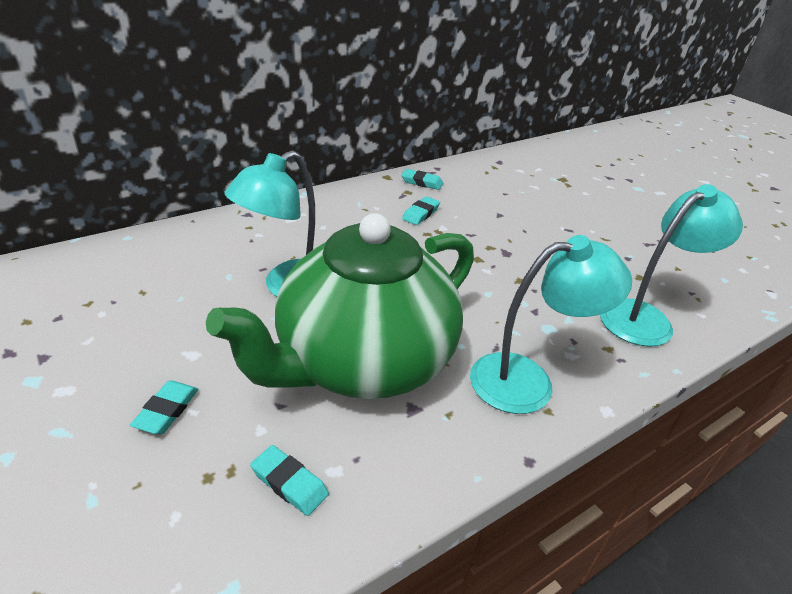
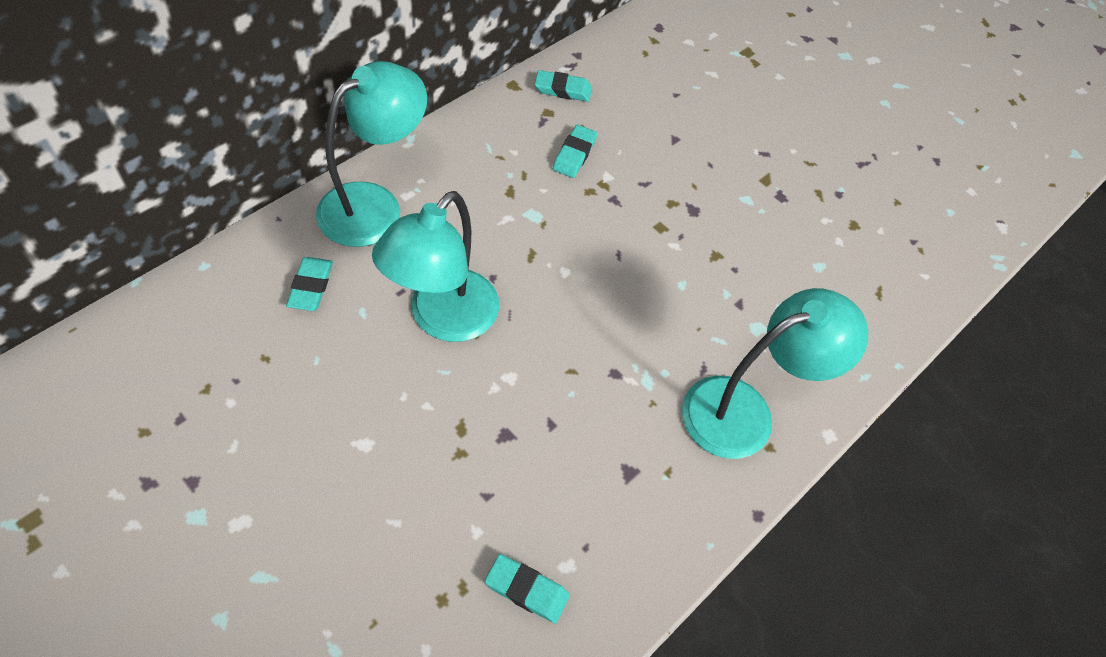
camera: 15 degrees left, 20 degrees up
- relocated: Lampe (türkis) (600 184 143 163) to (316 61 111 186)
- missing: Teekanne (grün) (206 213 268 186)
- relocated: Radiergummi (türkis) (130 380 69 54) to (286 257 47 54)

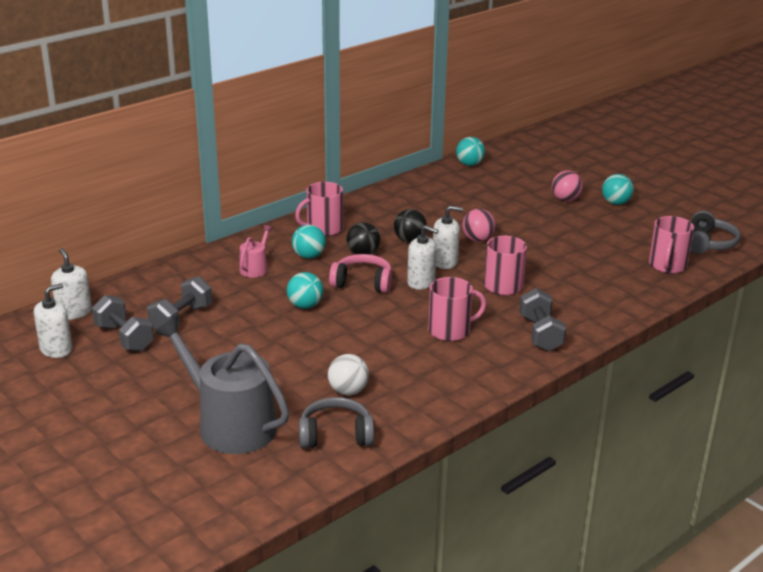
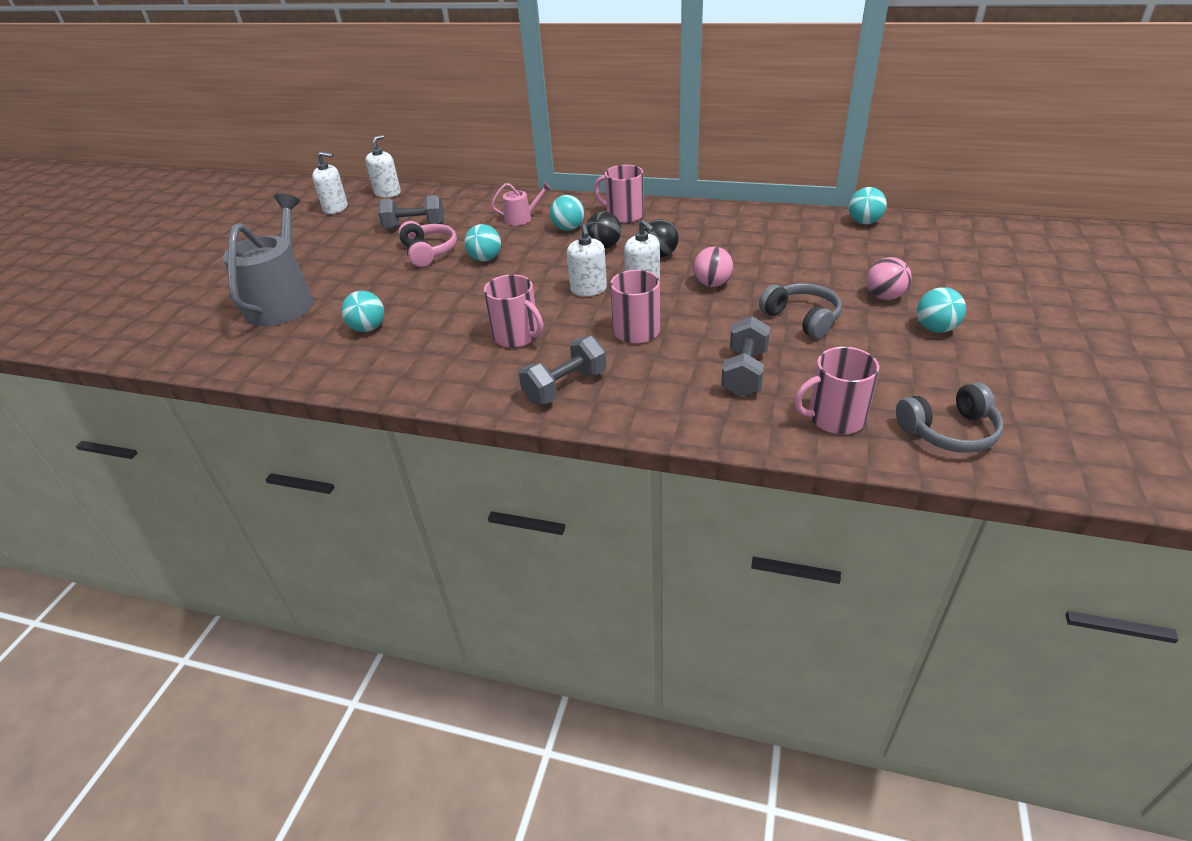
camera: 60 degrees right, 10 degrees up
- relocated: Kopfhörer (rosa) (329 254 63 39) to (398 221 59 46)
- relocated: Hantel (grau) (92 295 62 57) to (721 316 49 81)
- colour: Ball (weiß) (328 354 41 41) to Ball (türkis) (341 291 43 41)
- relocated: Kopfhörer (grau) (299 397 75 52) to (759 283 83 56)

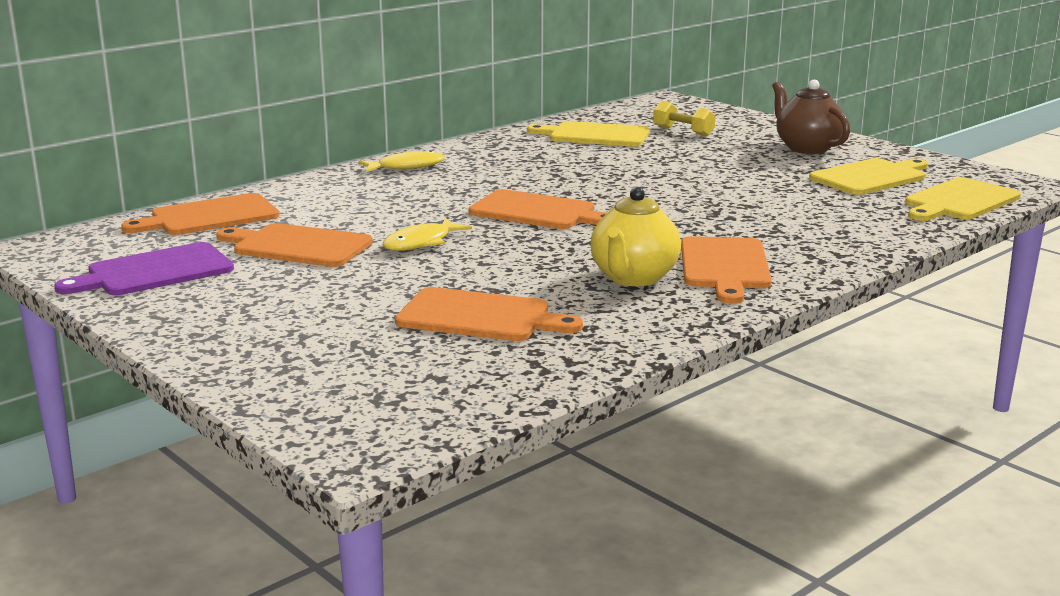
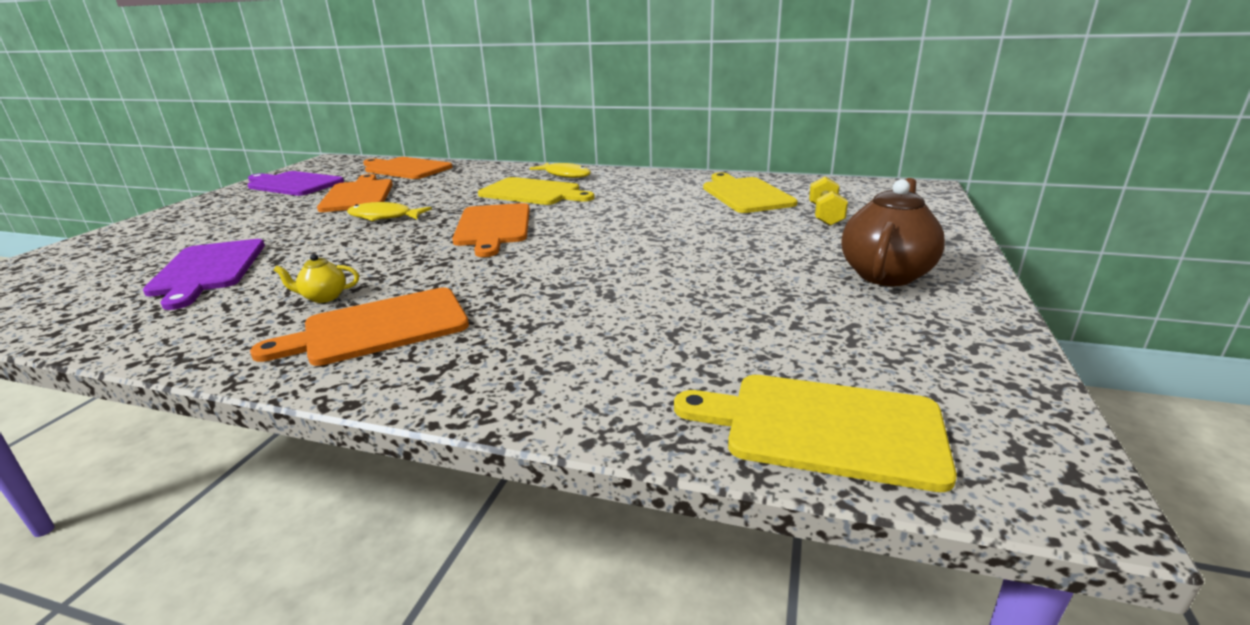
camera: 60 degrees right, 5 degrees up
- relocated: Schneidebrett (gelb) (809 158 119 37) to (478 177 117 28)
- size: Teekanne (gelb) (591 187 90 99) = (274 254 85 49) x0.48
- colour: Schneidebrett (orange) (395 287 188 54) to Schneidebrett (lila) (143 239 122 71)

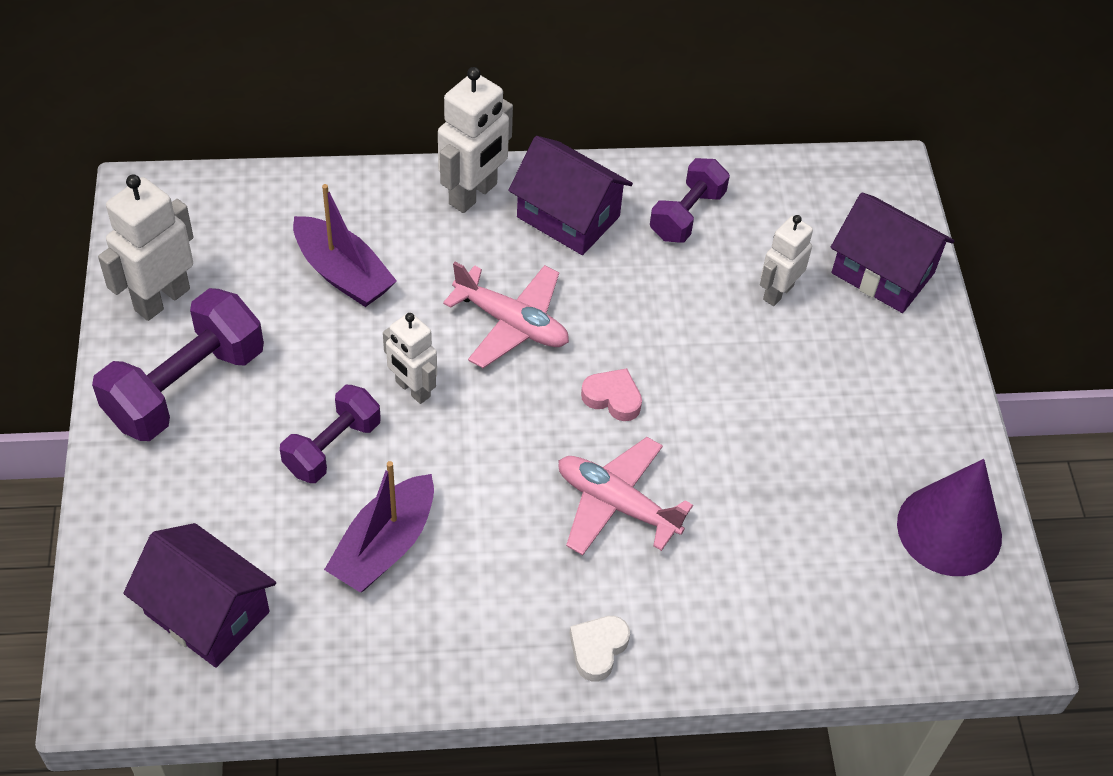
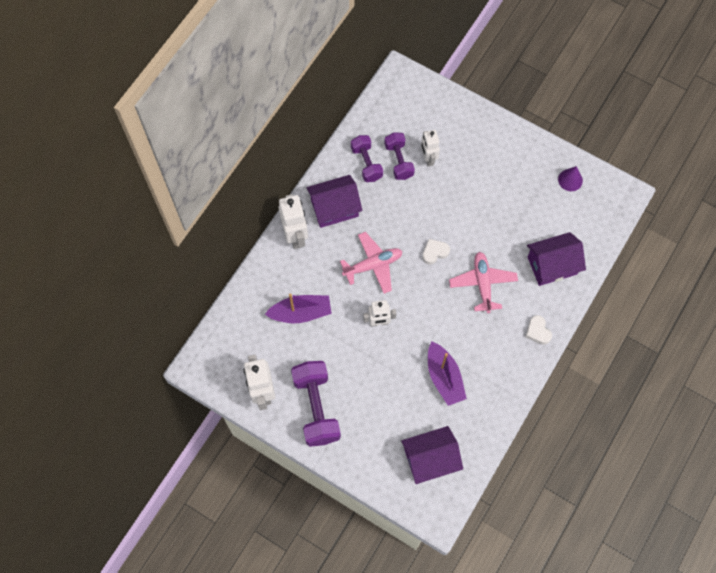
camera: 50 degrees left, 15 degrees up
- relocated: Haus (lila) (831 193 123 120) to (527 232 59 54)
- colour: Herz (rosa) (581 368 61 53) to Herz (weiß) (422 239 28 26)
- relocated: Hantel (lila) (280 385 101 98) to (384 132 31 48)
- spun: Flugzeug (rosa) (558 437 135 118) = (449 252 69 61) 105 degrees clockwise
- size: Kegel (lila) (897 459 105 117) = (558 166 25 25) x0.54

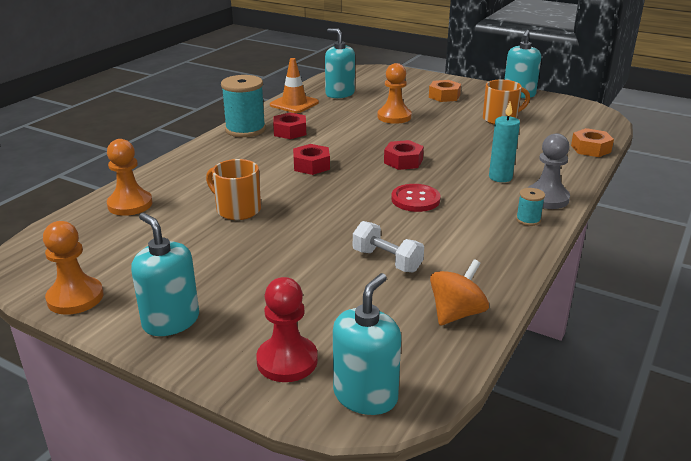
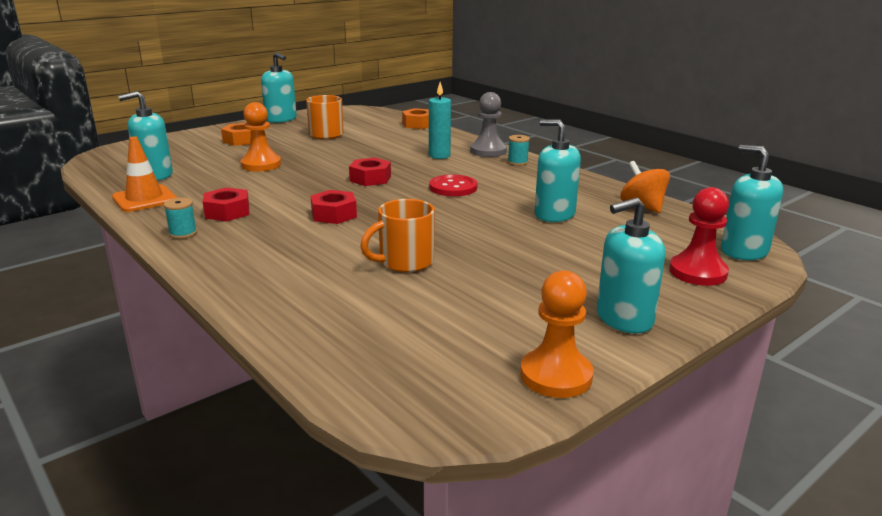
camera: 70 degrees left, 5 degrees down
- size: Garnrolle (türkis) (221 75 45 62) = (164 198 33 41) x0.47
- missing: Bauer (orange) (107 139 46 77)
- exchanged: Hantel (weiß) (353 221 71 51) to Seifenspender (türkis) (535 120 46 102)

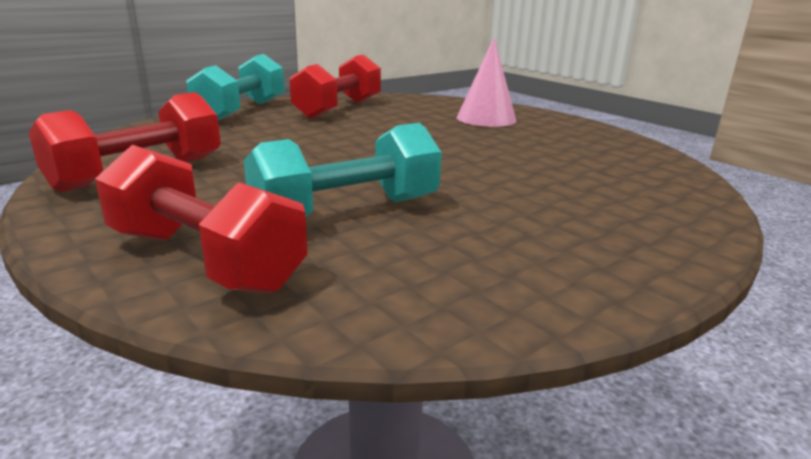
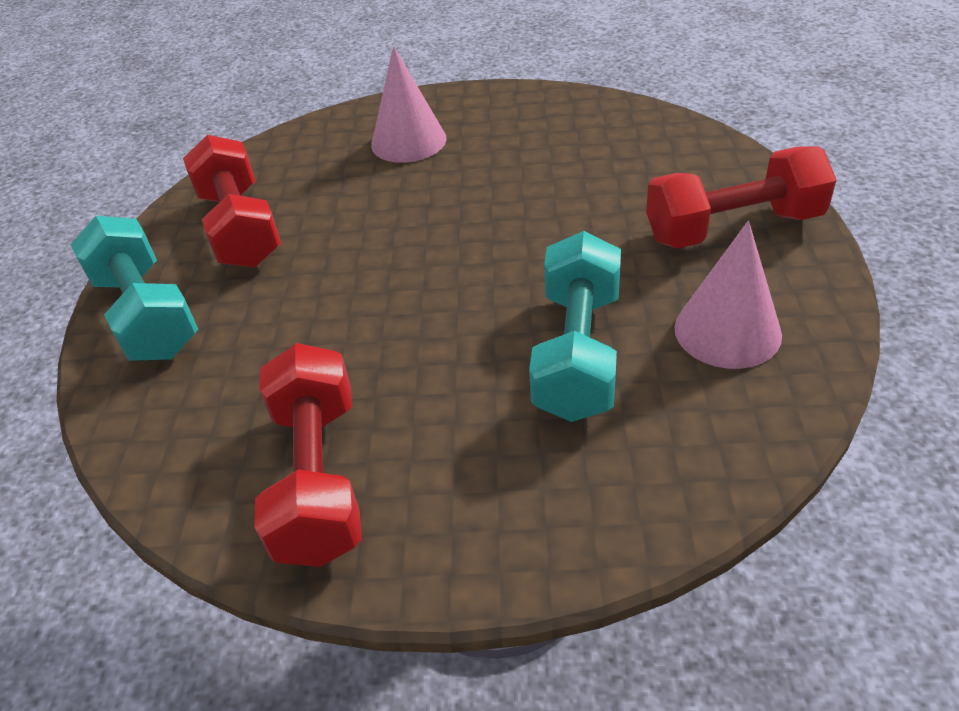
camera: 45 degrees left, 20 degrees up
- relocated: Hantel (rot) (95 145 212 149) to (646 146 190 102)
- appeared: Kegel (rosa) (674 221 108 148)

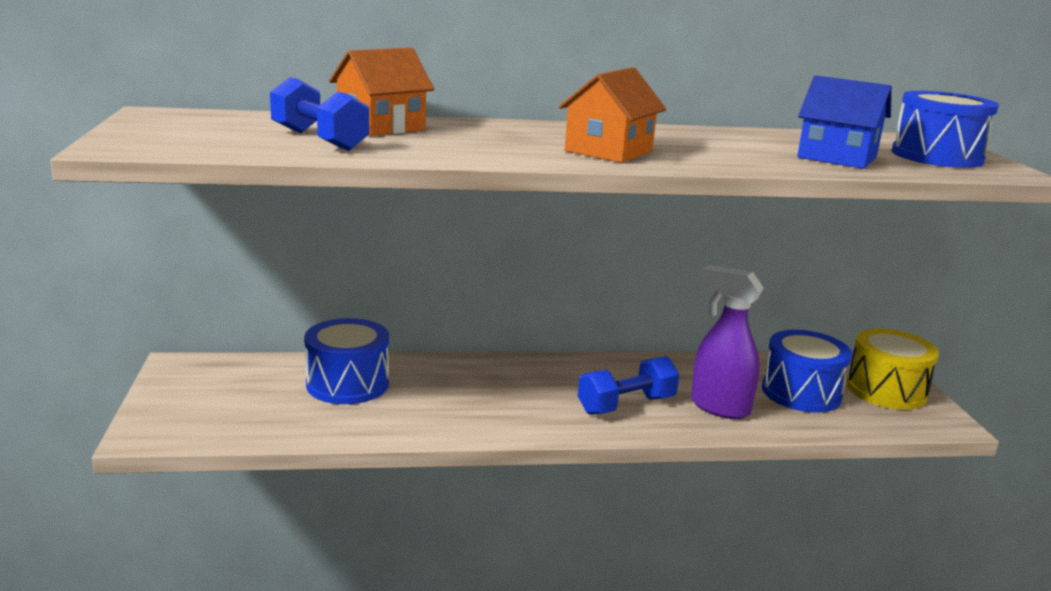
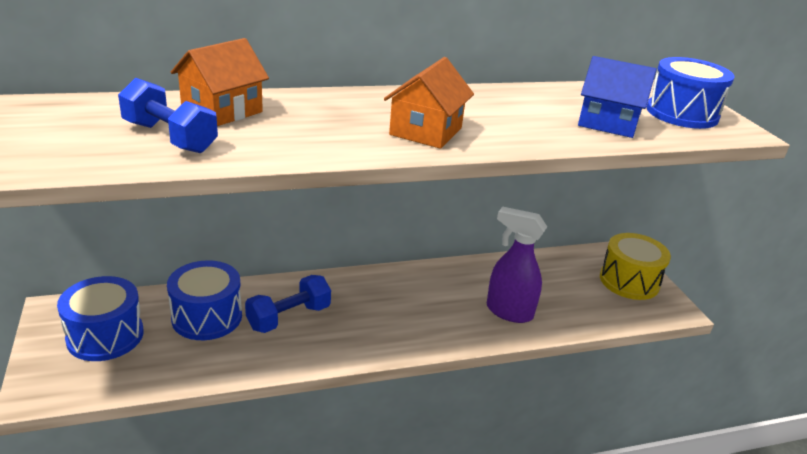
camera: 10 degrees left, 10 degrees up
- relocated: Trommel (blau) (762 330 90 83) to (57 276 87 85)
- relocated: Hantel (blau) (578 356 101 59) to (245 275 86 58)

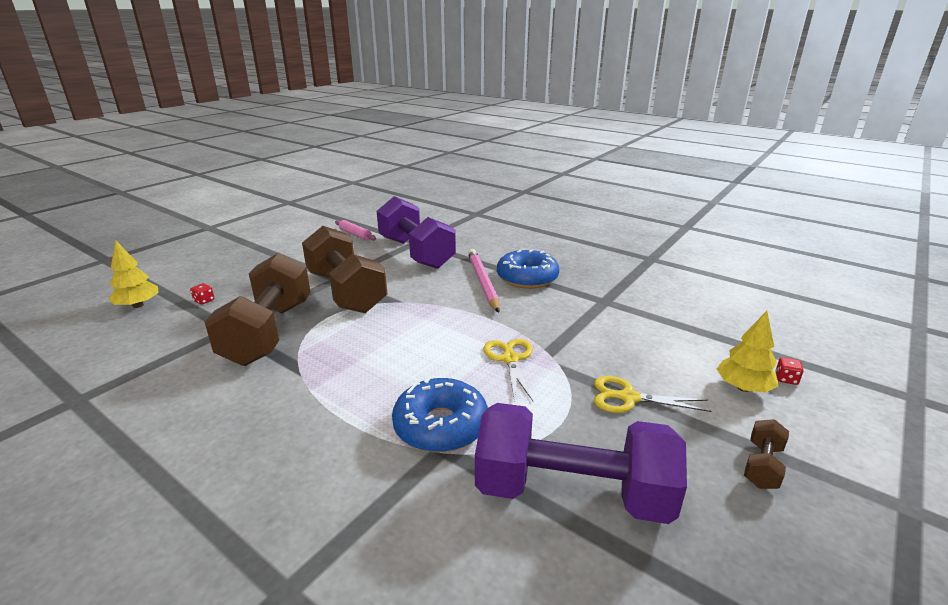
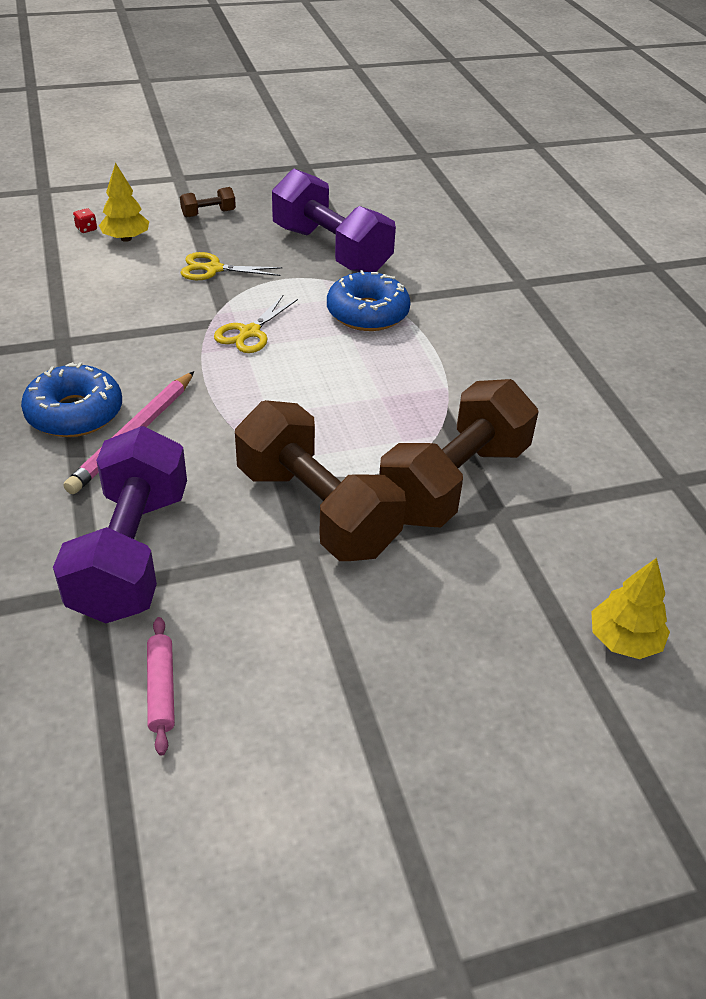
camera: 145 degrees left, 15 degrees up
- spun: Hantel (braun) (302 226 85 87) = (235 400 171 161) 45 degrees counterclockwise
- missing: Spielwürfel (rot) (190 283 24 22)
- spun: Schere (gelb) (594 376 117 37) = (180 252 102 28) 135 degrees clockwise

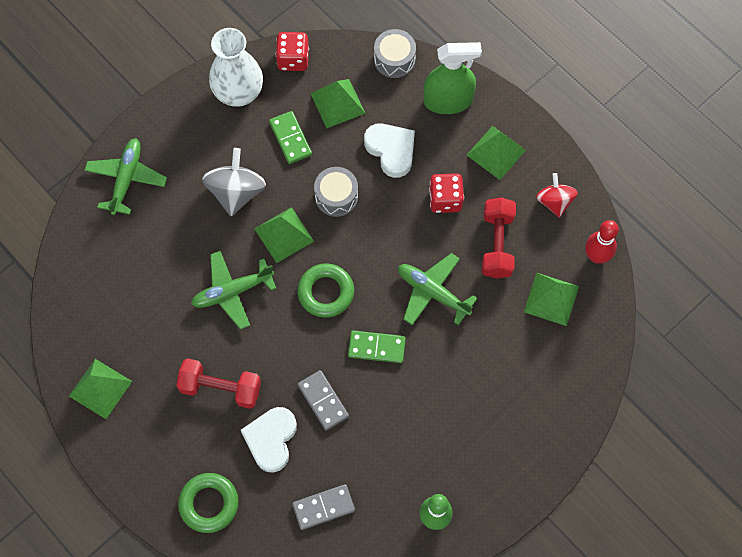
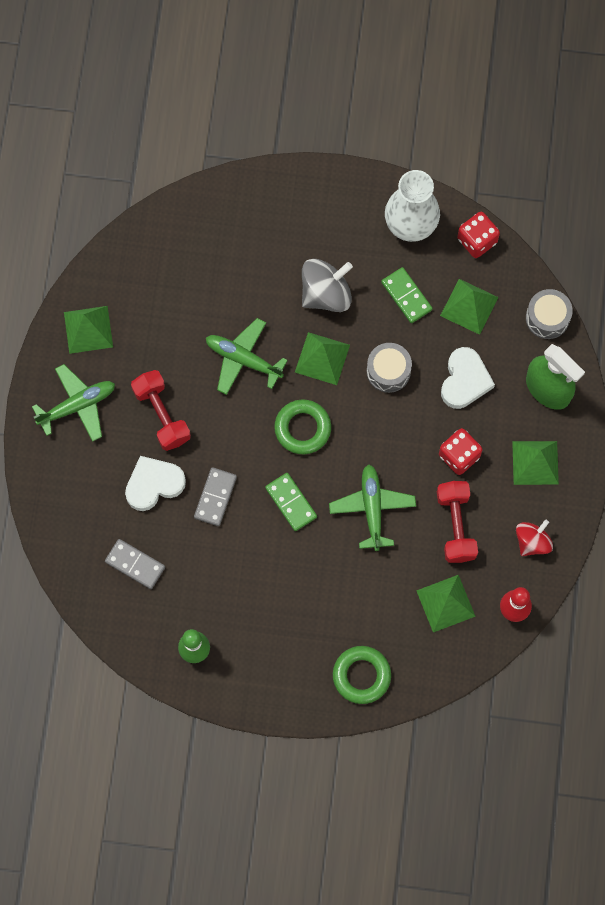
camera: 50 degrees right, 5 degrees up
- spun: Dominostein (grün) (269 111 43 53) = (381 267 52 56) 60 degrees counterclockwise
- relocated: Flugzeug (grün) (84 138 83 77) to (32 364 83 78)
- spun: Hantel (rot) (482 197 34 82) = (437 481 41 82) 60 degrees counterclockwise
- relocated: Ring (grün) (178 473 61 60) to (333 646 58 58)

